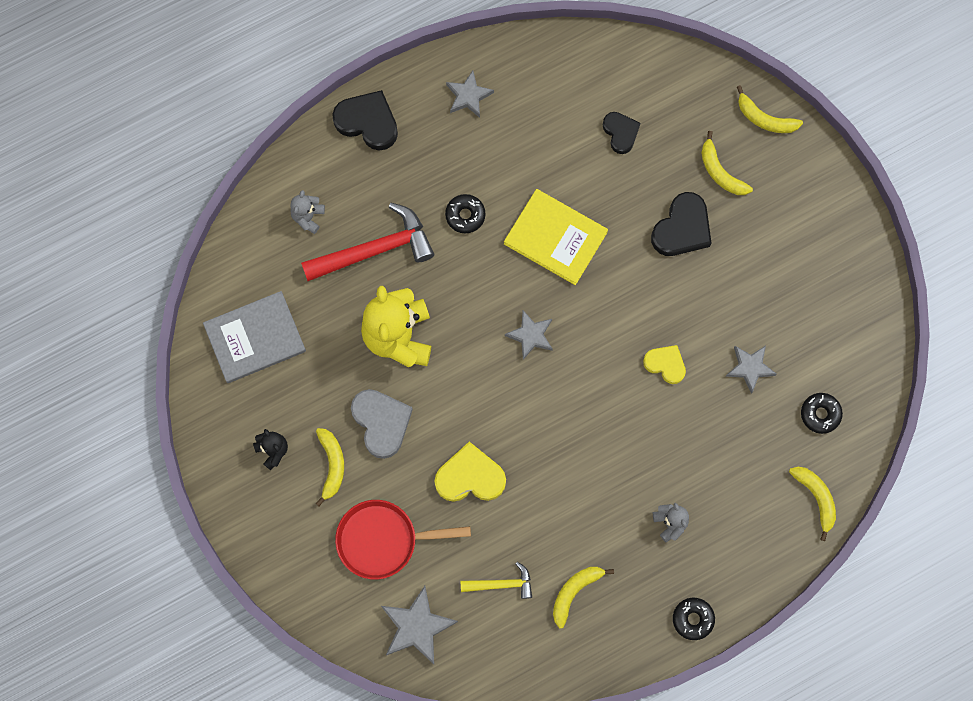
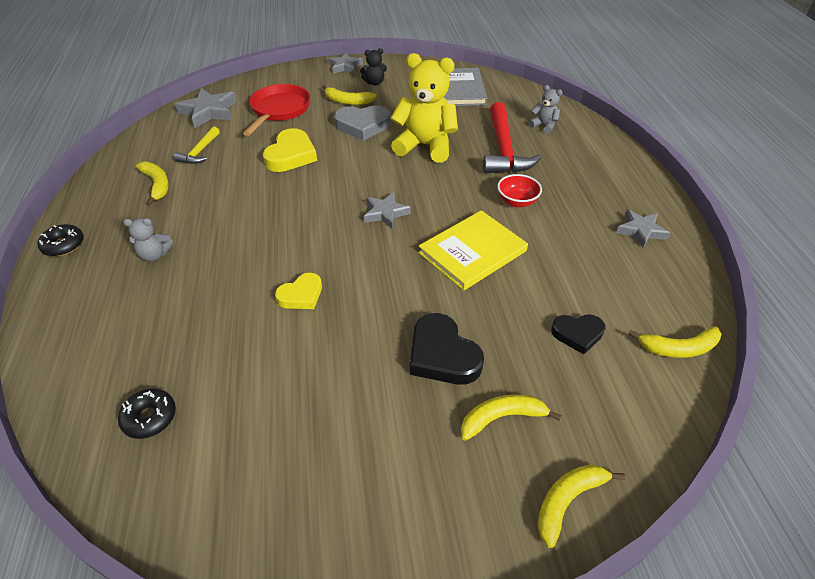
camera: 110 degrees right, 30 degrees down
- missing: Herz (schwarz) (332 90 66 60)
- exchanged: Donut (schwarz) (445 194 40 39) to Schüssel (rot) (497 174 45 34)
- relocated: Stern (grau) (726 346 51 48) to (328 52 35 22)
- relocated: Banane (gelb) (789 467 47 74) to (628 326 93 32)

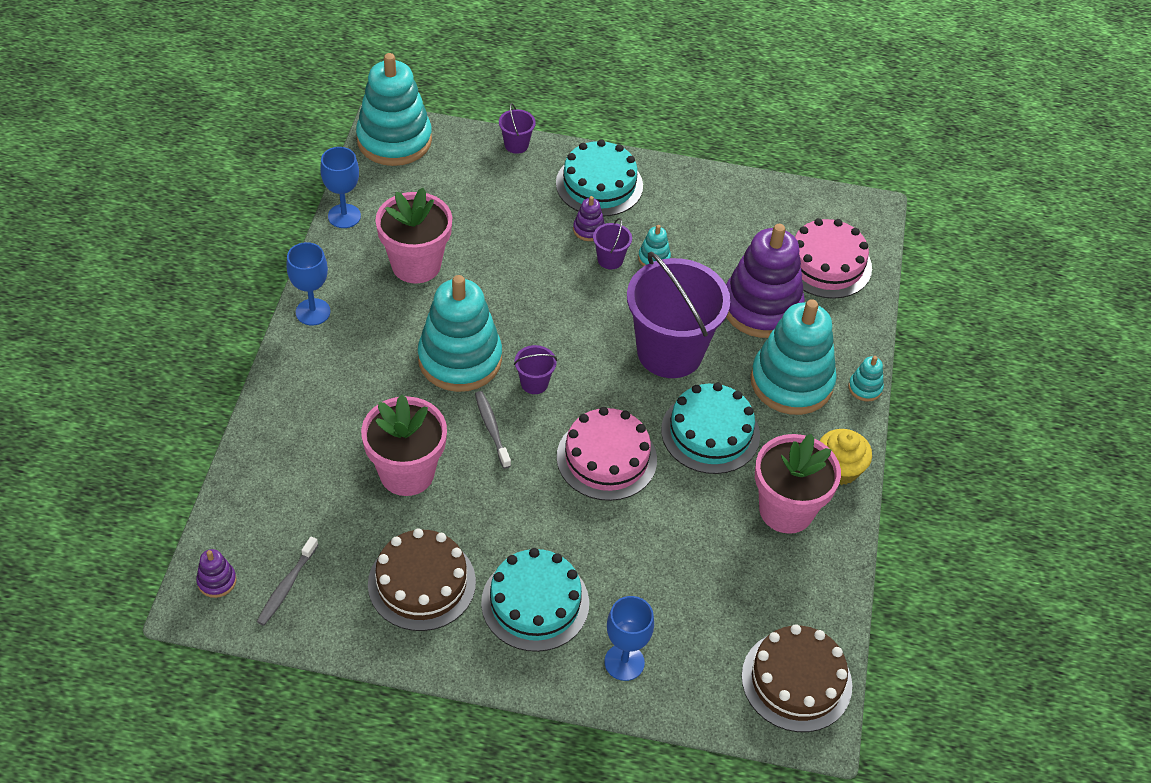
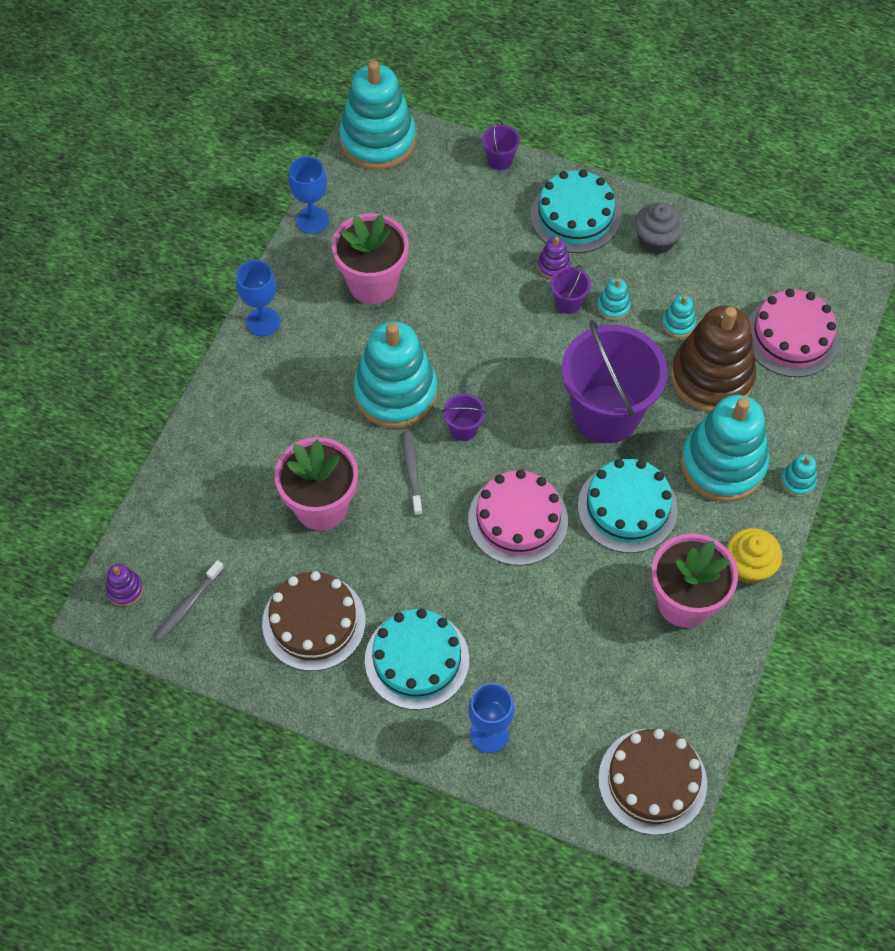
camera: 15 degrees right, 10 degrees up
- colour: Stapelspielzeug (lila) (726 224 79 114) to Stapelspielzeug (braun) (671 306 85 106)
- appeared: Muffin (grau) (635 203 50 51)
- appeared: Stapelspielzeug (türkis) (662 295 34 43)

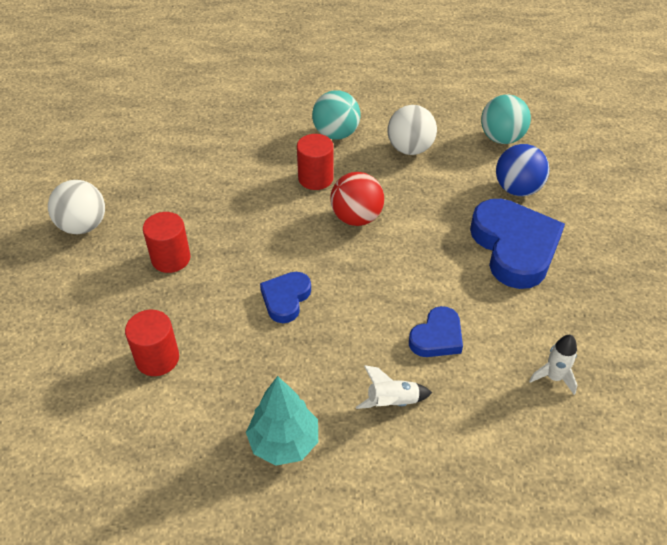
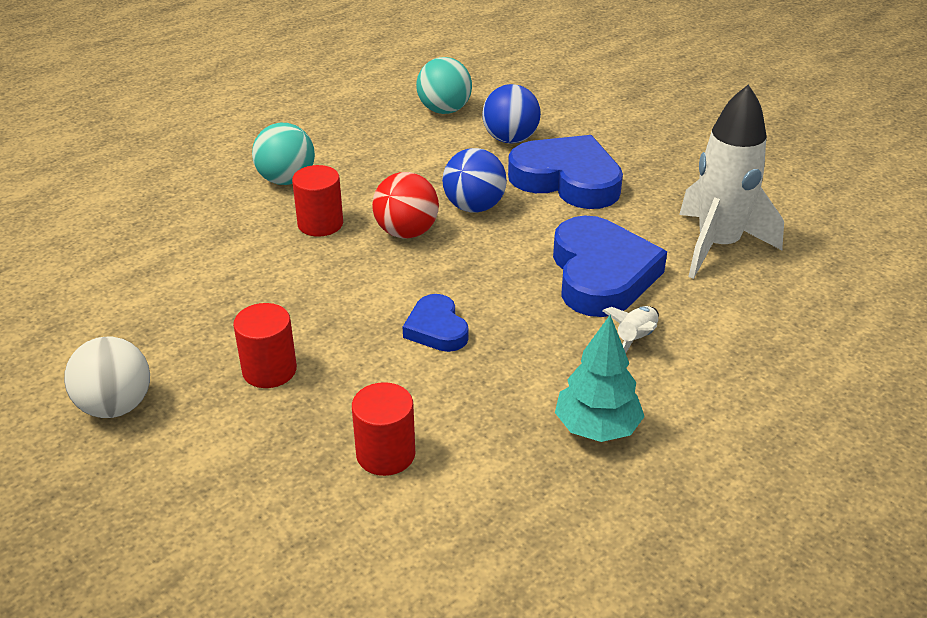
camera: 45 degrees left, 10 degrees down
- missing: Ball (weiß) (387 105 50 50)
- size: Herz (blau) (409 306 54 51) = (553 215 114 102) x1.88
- size: Rakete (weiß) (529 335 48 60) = (679 85 105 194) x2.32
- appeared: Ball (blau) (442 148 65 65)

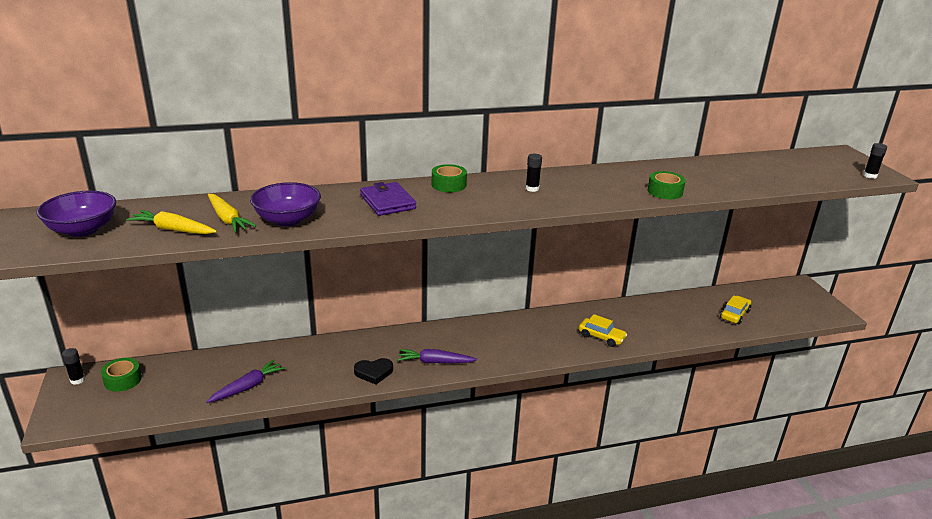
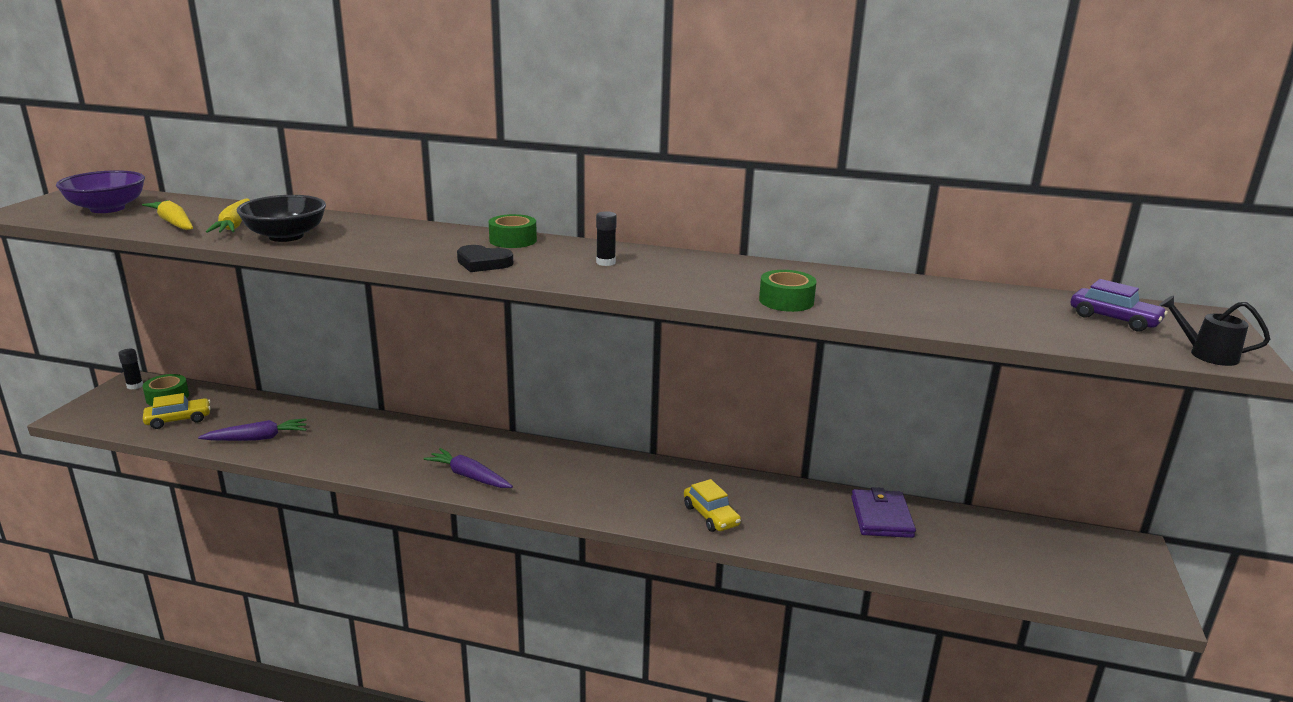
camera: 30 degrees right, 5 degrees down
- exchanged: Klebestift (schwarz) (863 143 24 36) to Gießkanne (schwarz) (1159 295 111 71)
- colour: Schüssel (lila) (250 182 71 44) to Schüssel (schwarz) (237 195 89 47)
- relocated: Geldbörse (lila) (360 182 56 34) to (851 487 65 51)
- relocated: Auto (gelb) (720 295 31 29) to (143 393 68 36)
- relocated: Herz (schwarz) (354 358 39 27) to (457 245 56 27)
- appeared: Auto (lila) (1071 279 97 53)

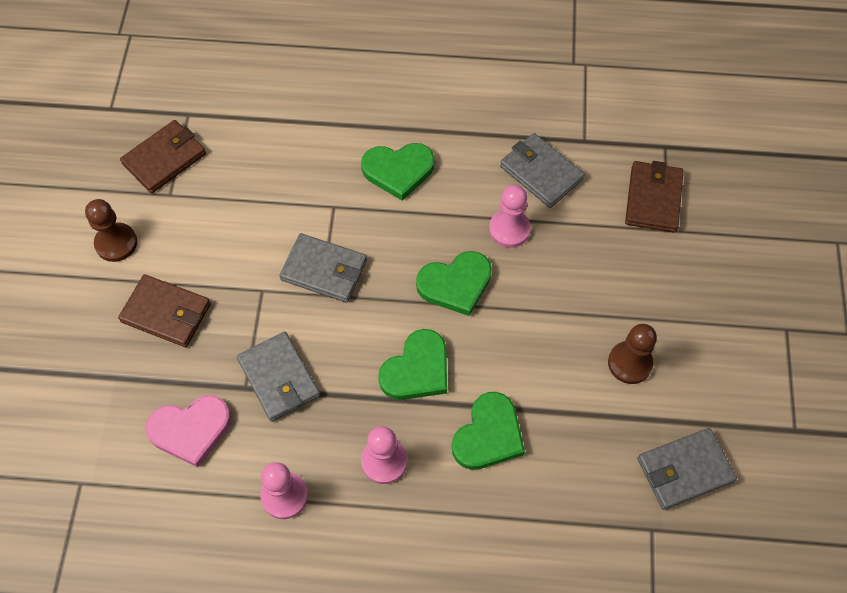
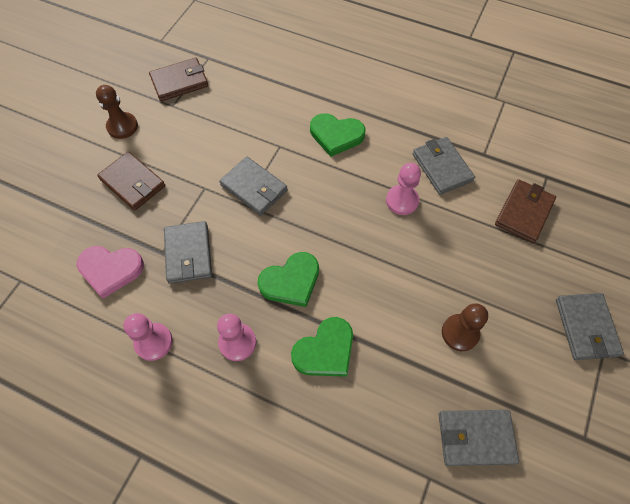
camera: 20 degrees right, 0 degrees up
- missing: Herz (grün) (416 251 76 65)
- appeared: Geldbörse (grau) (556 293 68 67)

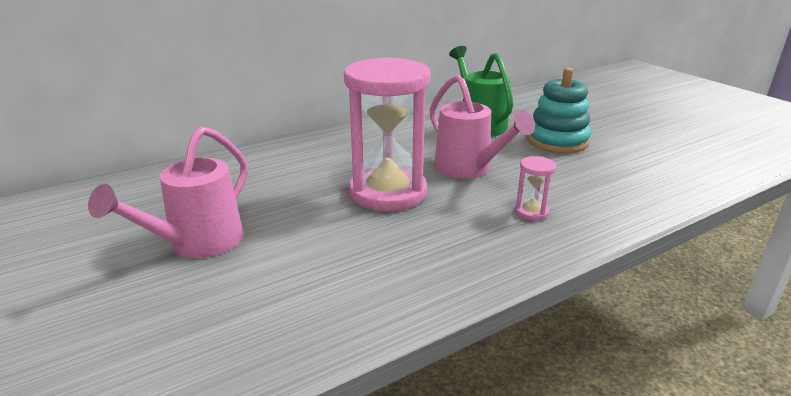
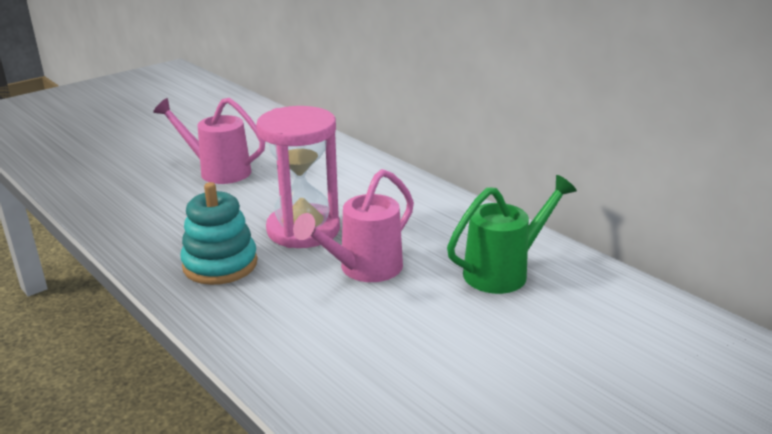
camera: 80 degrees right, 0 degrees up
- relocated: Stapelspielzeug (türkis) (527 68 64 85) to (180 182 78 103)
- missing: Sanduhr (rosa) (515 156 41 65)

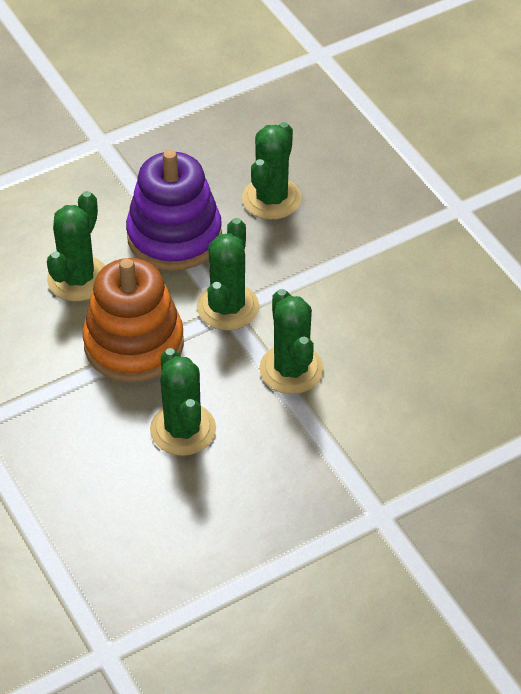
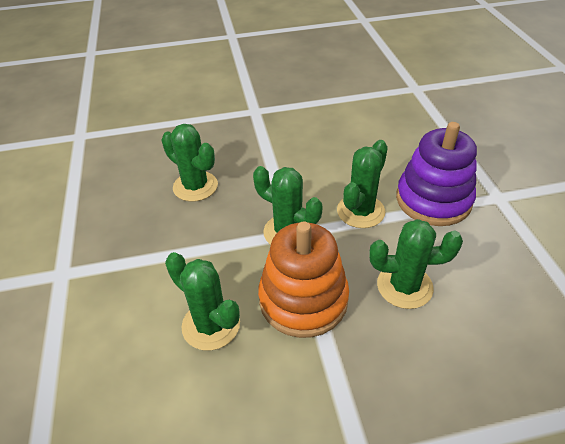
camera: 70 degrees left, 5 degrees down
- relocated: Stapelspielzeug (lila) (126 150 96 121) to (396 122 81 104)
- spun: Kaktus (grün) (259 289 65 105) = (337 140 51 88) 60 degrees counterclockwise

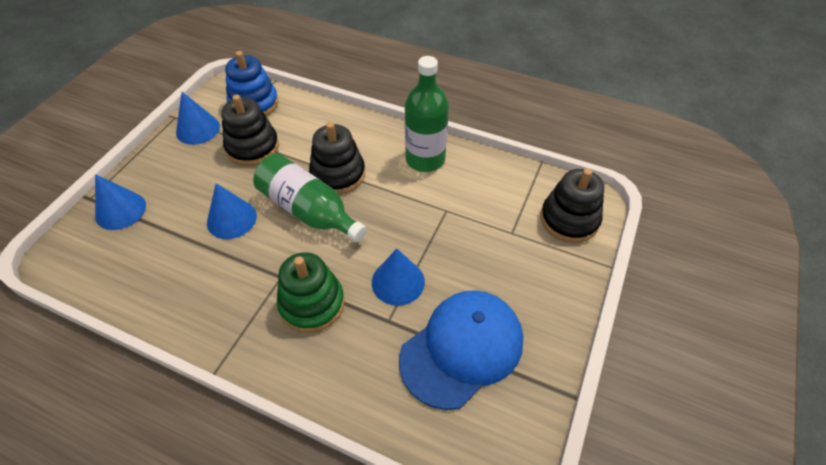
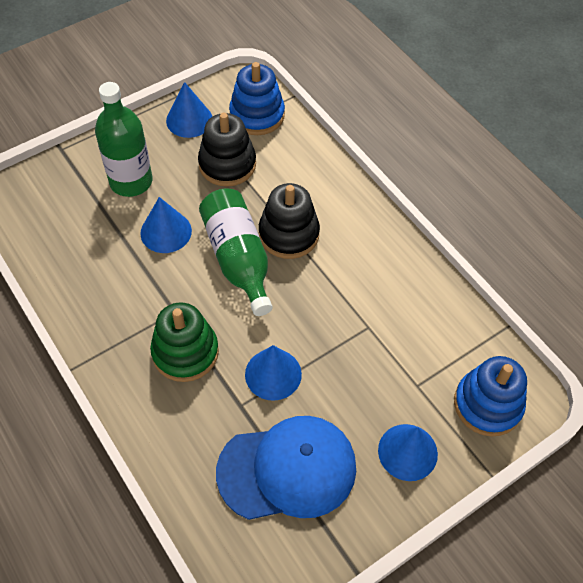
camera: 30 degrees right, 5 degrees up
- relocated: Flasche (grün) (405 56 44 116) to (95 82 57 115)
- colour: Stapelspielzeug (schwarz) (541 168 63 75) to Stapelspielzeug (blau) (454 356 73 80)
- relocated: Kegel (blau) (95 174 51 56) to (378 424 60 57)

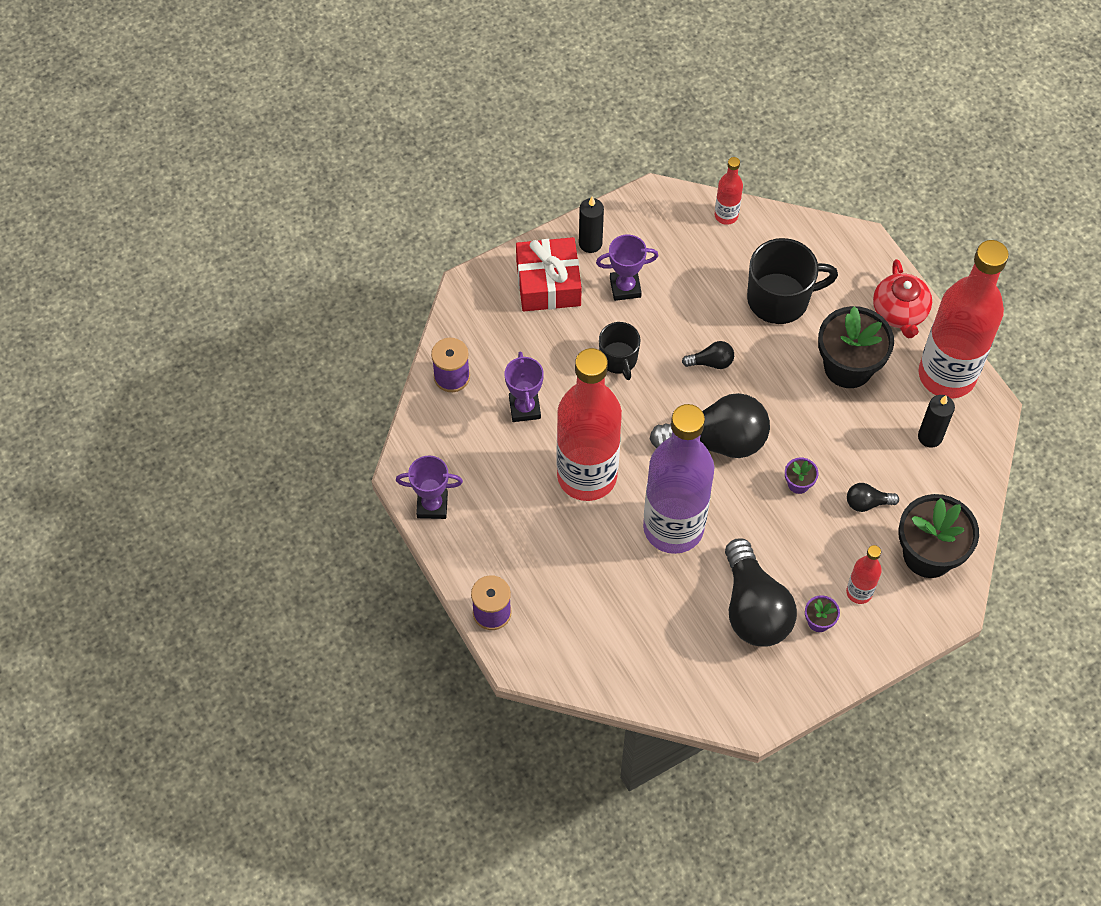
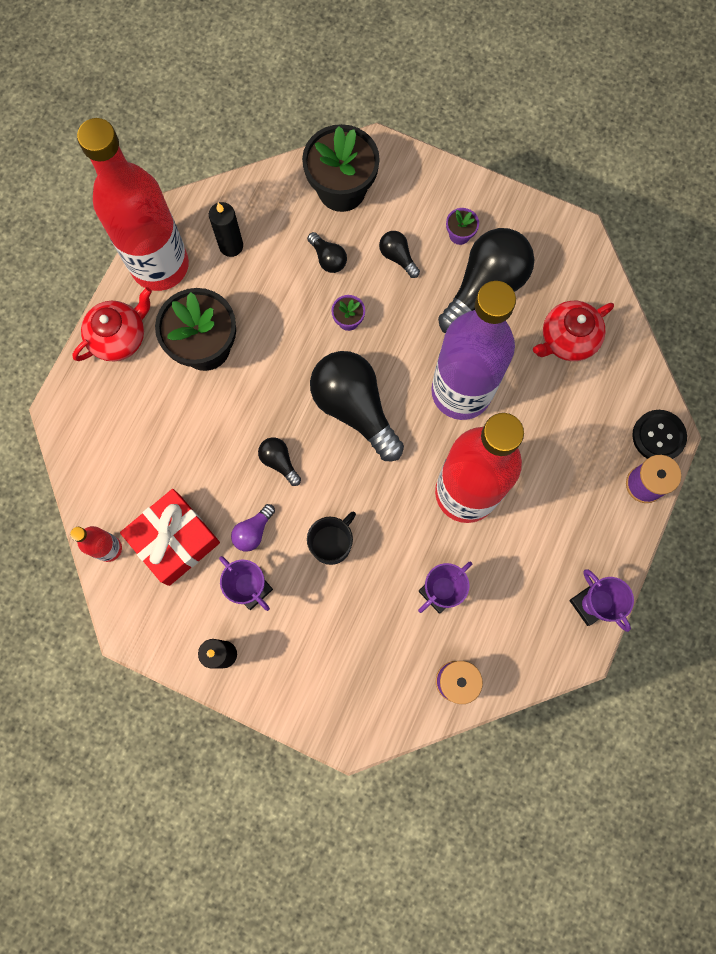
camera: 125 degrees left, 15 degrees up
- relocated: Geschenk (rot) (516 237 66 74) to (120 489 100 97)
- missing: Tasse (schwarz) (747 238 91 86)
- missing: Flasche (rot) (846 545 36 59)
- appeared: Glühbirne (schwarz) (379 231 41 47)
- appeared: Teekanne (rot) (533 301 81 60)
- appeared: Knopf (schwarz) (632 410 55 49)
- appeared: Glühbirne (lila) (231 504 44 48)

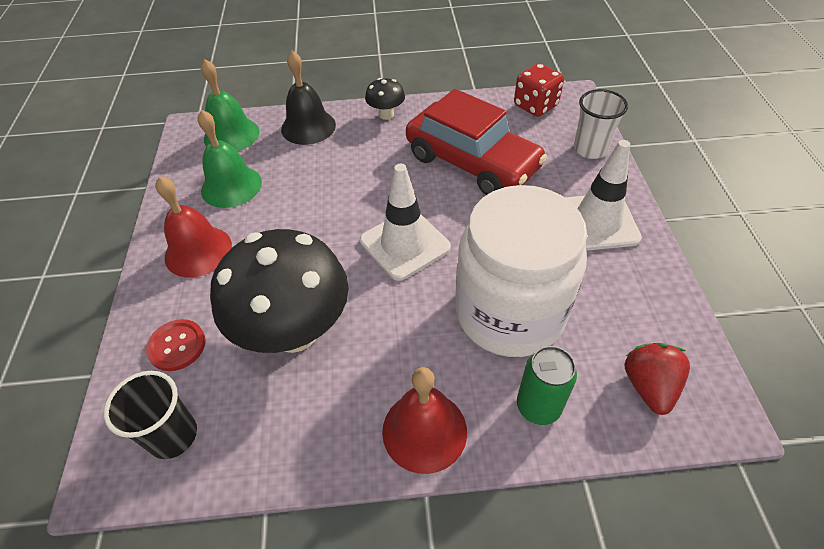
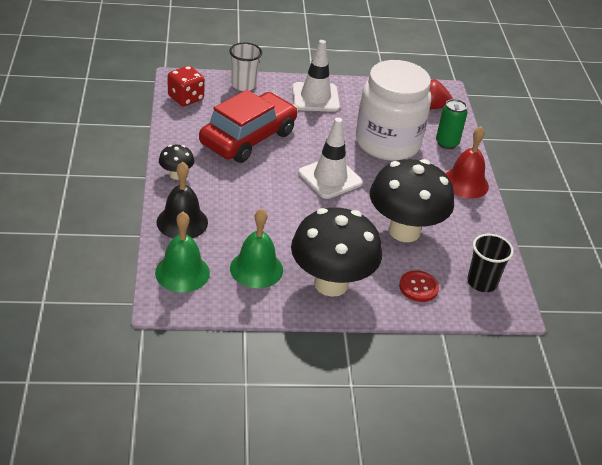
camera: 95 degrees left, 10 degrees down
- exchanged: Glocke (rot) (155 176 77 102) to Pilz (schwarz) (291 207 91 90)

